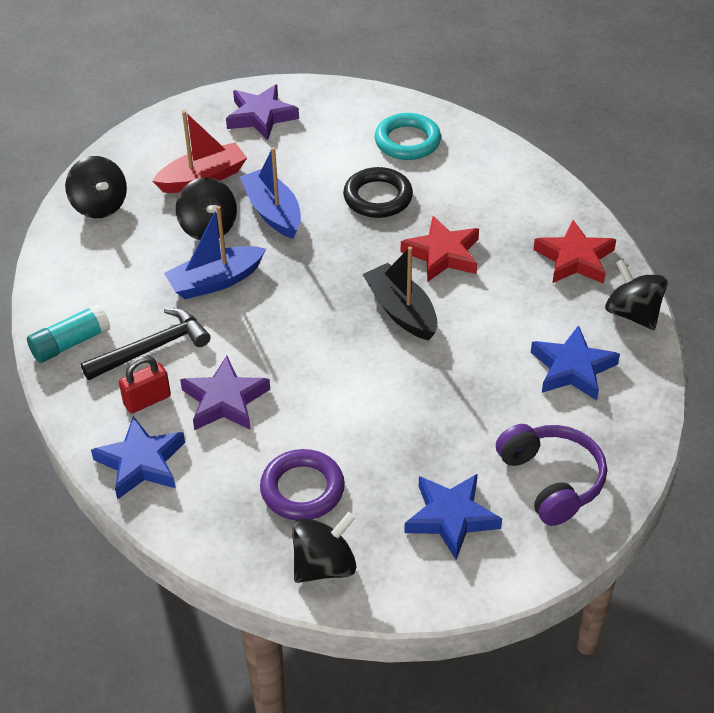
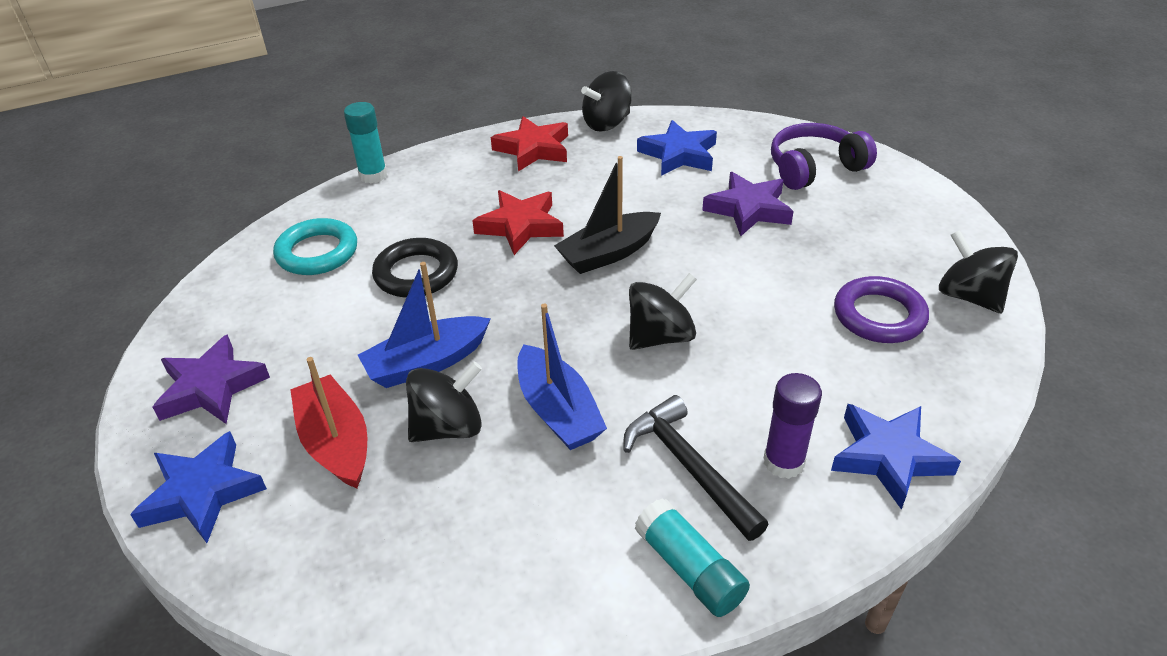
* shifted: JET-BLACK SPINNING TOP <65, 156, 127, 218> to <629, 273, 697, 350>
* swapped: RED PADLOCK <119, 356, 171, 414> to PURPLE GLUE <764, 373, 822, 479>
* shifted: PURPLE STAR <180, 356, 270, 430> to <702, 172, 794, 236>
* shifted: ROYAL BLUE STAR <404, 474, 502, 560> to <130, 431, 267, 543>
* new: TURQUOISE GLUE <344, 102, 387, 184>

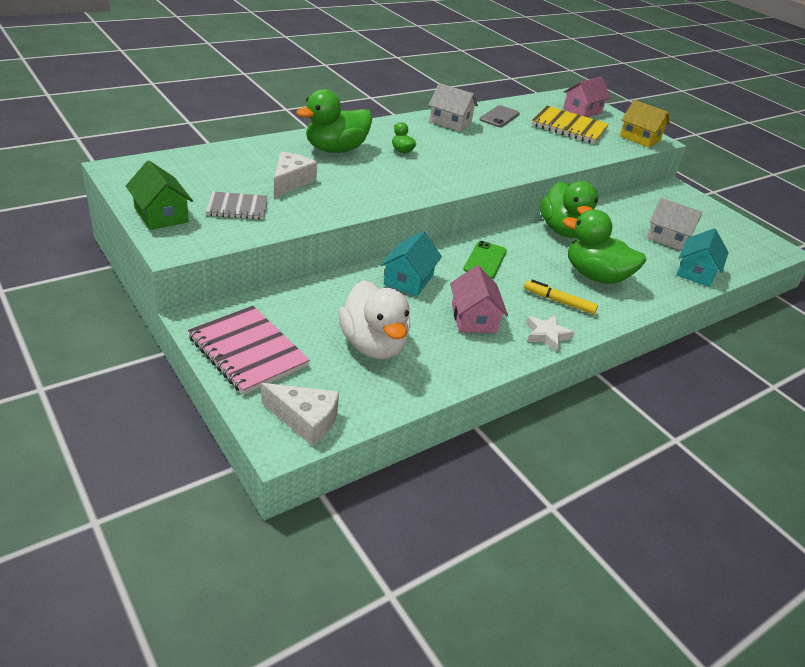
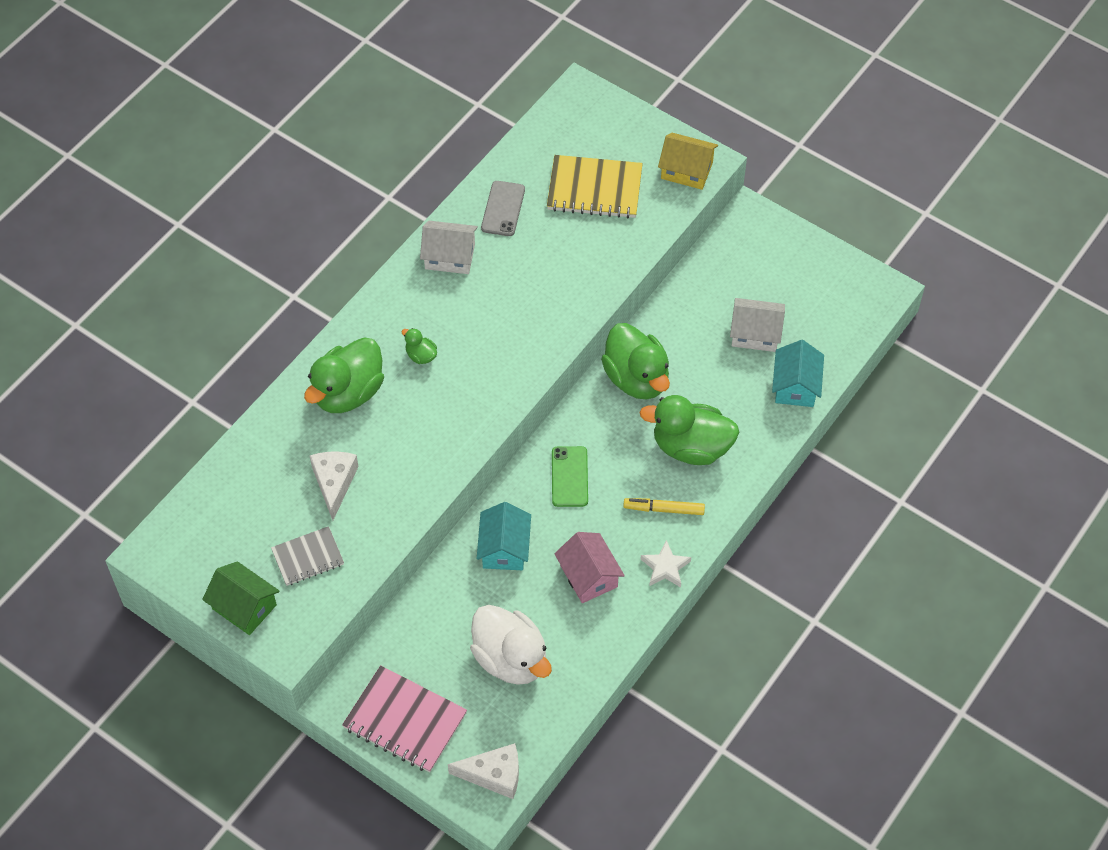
* gone: ROSY COTTAGE <563, 77, 611, 117>

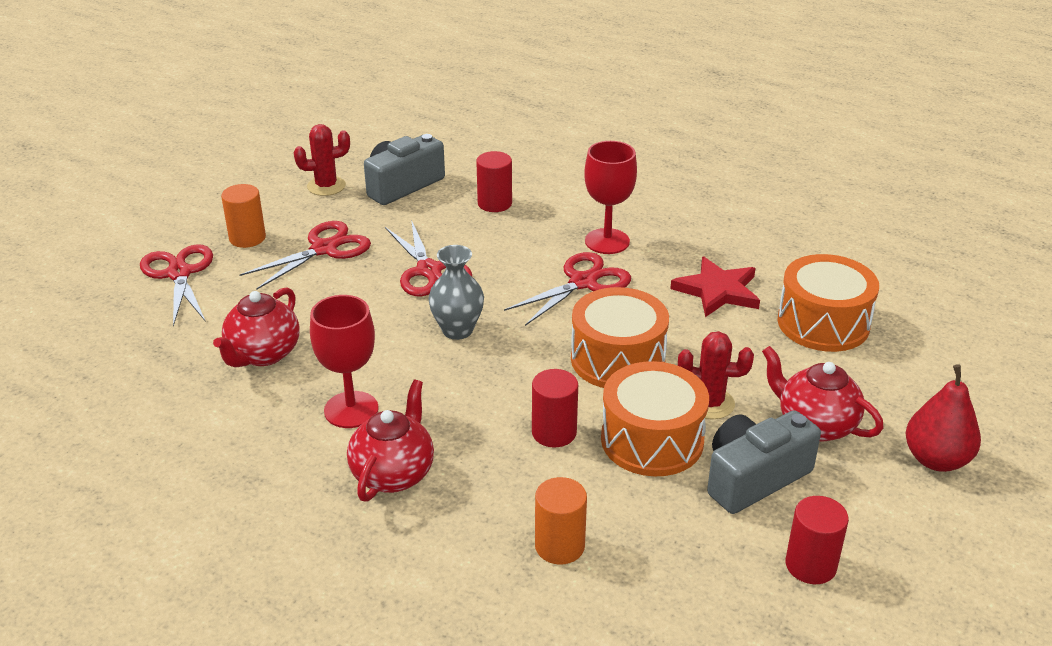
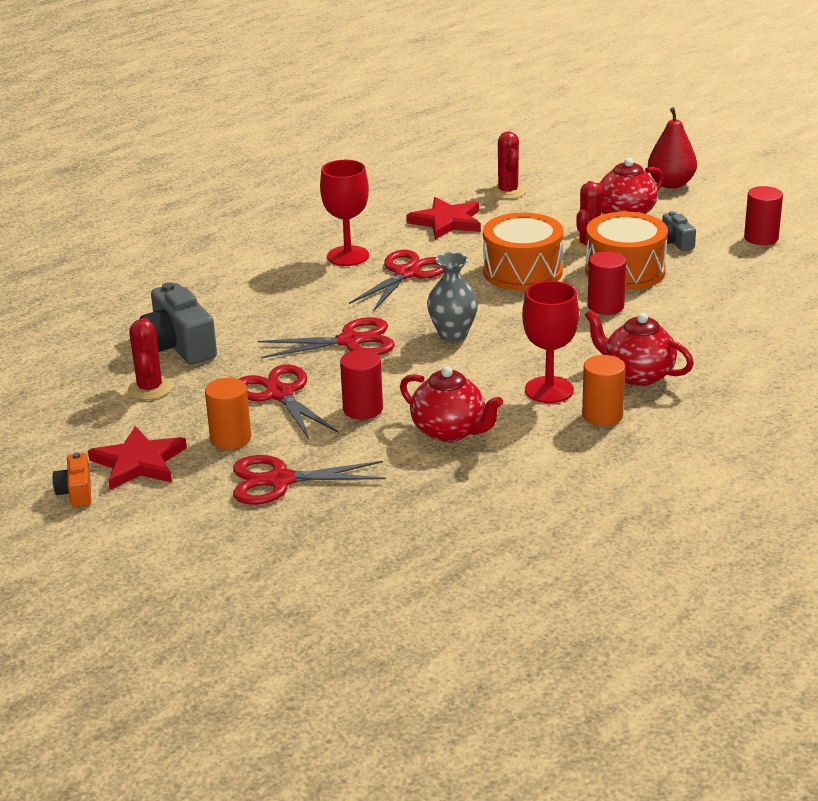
* shifted: RED SOLID CYLINDER <476, 151, 512, 212> to <340, 350, 383, 420>
* rotated: RED SCISSORS <504, 252, 631, 326> = <349, 250, 444, 312> 60 degrees clockwise
* swapped: ORANGE TOY DRUM <778, 254, 879, 352> to RED SAGUARO CACTUS <490, 131, 526, 199>
* scaled: GREY CAMERA <707, 410, 821, 514> = <662, 211, 696, 251> x0.54
* shifted: ORANGE SOLID CYLINDER <535, 477, 587, 565> to <582, 355, 625, 426>
* new: RED STAR <88, 426, 187, 490>
* new: ORANGE CAMERA <52, 452, 91, 507>

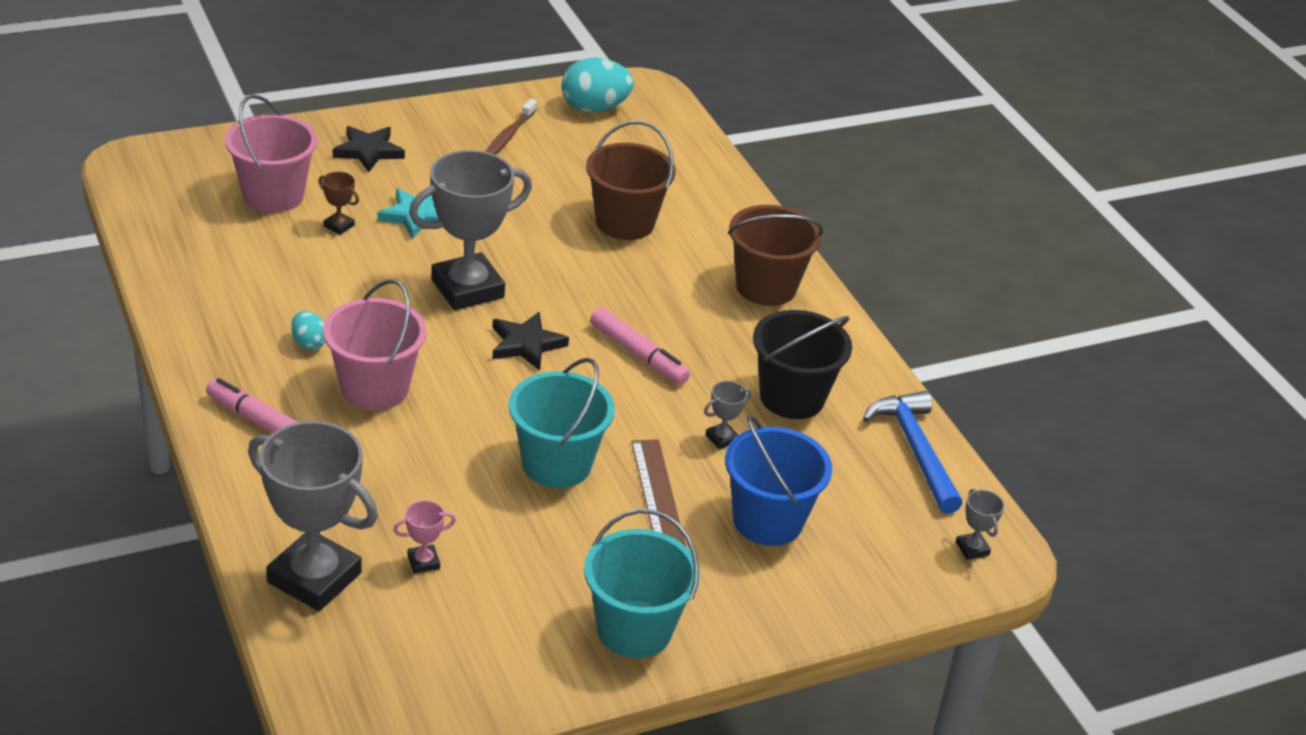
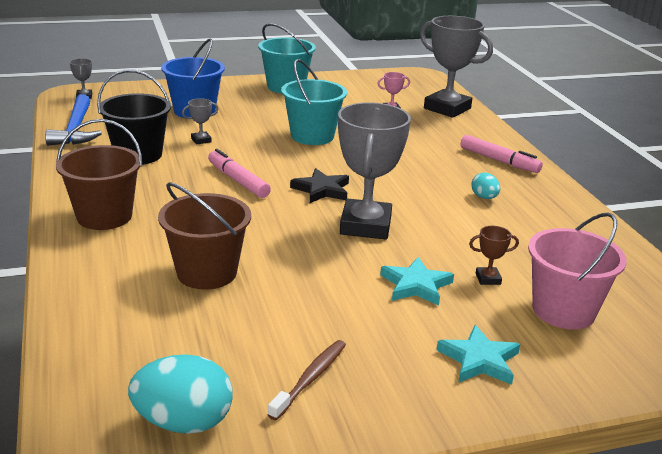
* repainted: JET-BLACK STAR <333, 126, 405, 172> to TURQUOISE STAR <437, 325, 520, 385>
* rotated: GREY AWARD CUP <409, 150, 532, 310> = <338, 102, 411, 239> 60 degrees counterclockwise
* rotated: BROWN AWARD CUP <319, 172, 359, 235> = <469, 226, 519, 285> 45 degrees counterclockwise
* gone: ROSY PAIL <323, 279, 427, 410>
* gone: BROWN STRAIGHTEDGE <631, 439, 686, 546>

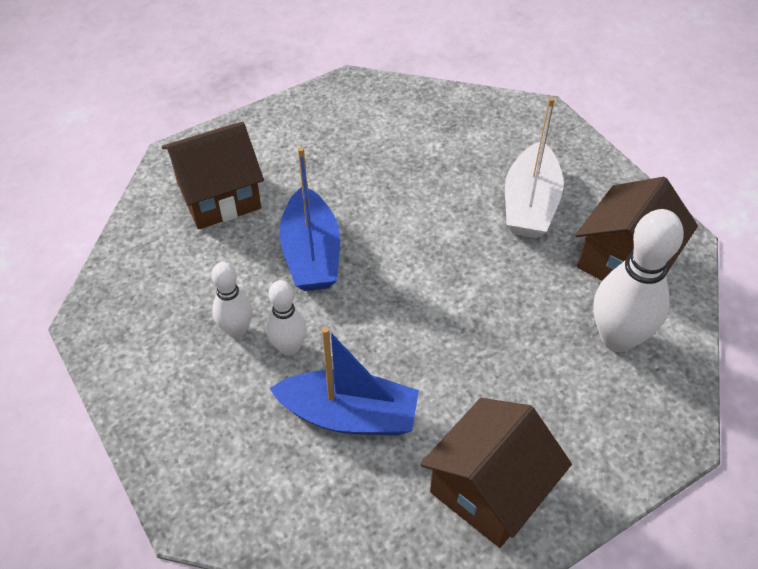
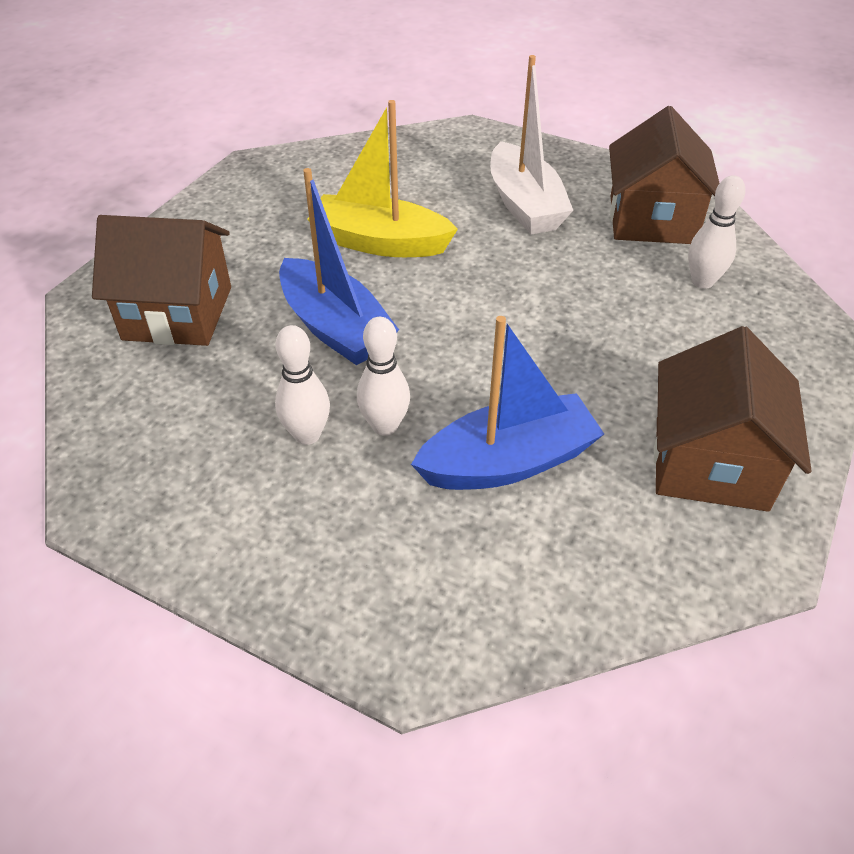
* rotated: BROWN COTTAGE <162, 122, 264, 229> = <92, 215, 231, 346> 60 degrees clockwise
* scaled: PURE WHITE TENPIN <593, 209, 684, 352> = <688, 175, 746, 289> x0.57
* new: GOLDEN TOY BOAT <307, 100, 458, 257>

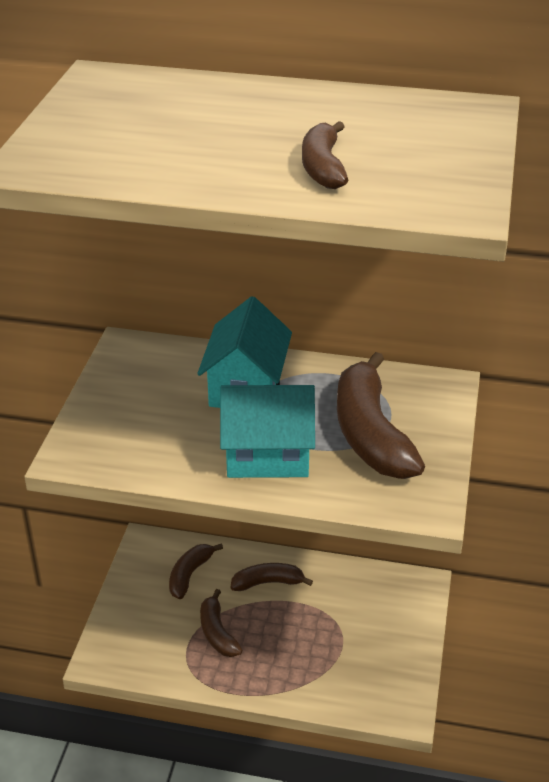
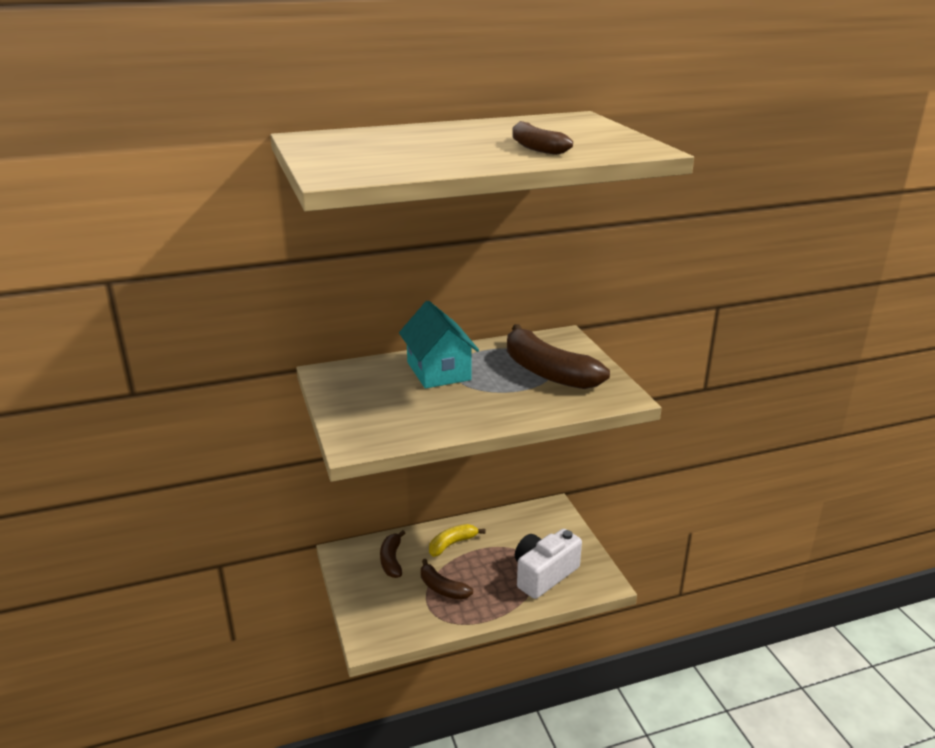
* gone: TURQUOISE COTTAGE <220, 385, 315, 478>
* repainted: BROWN BANANA <231, 563, 313, 591> to GOLDEN BANANA <429, 524, 485, 557>
* new: PURE WHITE CAMERA <515, 529, 582, 599>

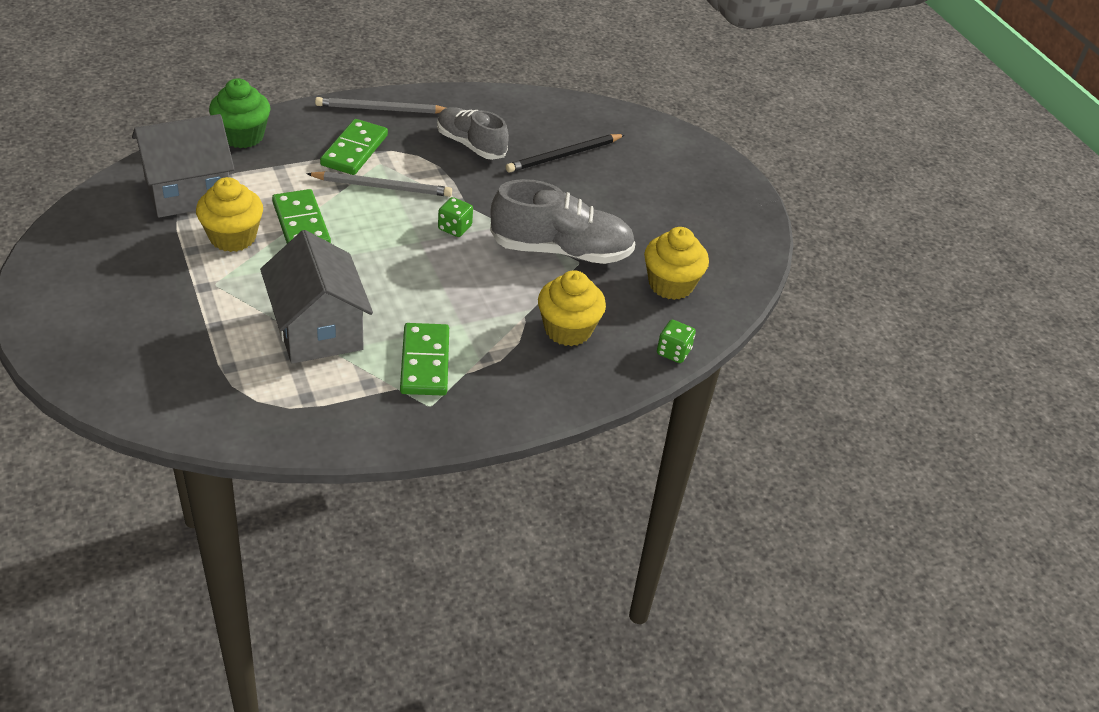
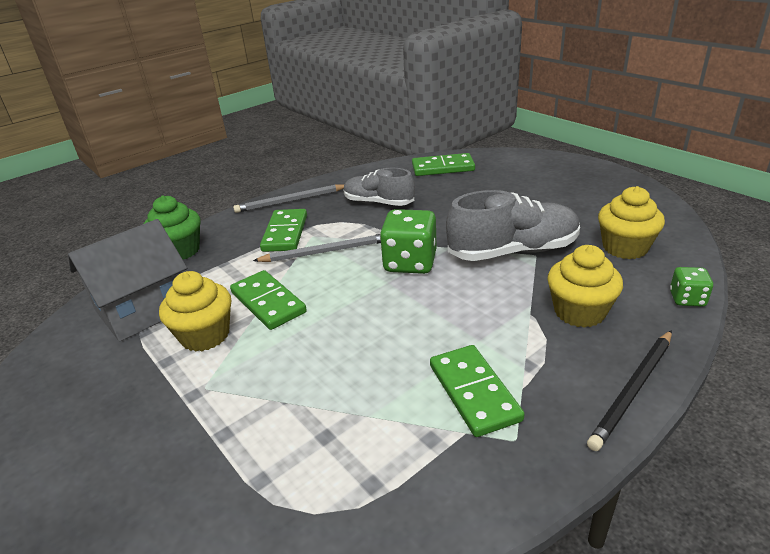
* shifted: JET-BLACK PENCIL <506, 134, 625, 173> to <587, 330, 672, 451>
* scaled: LEAF-GREEN DIE <438, 197, 473, 237> = <380, 209, 437, 274> x1.87
* gone: GREY COTTAGE <260, 230, 373, 364>
* new: LEAF-GREEN DOMINO TILE <412, 153, 475, 176>

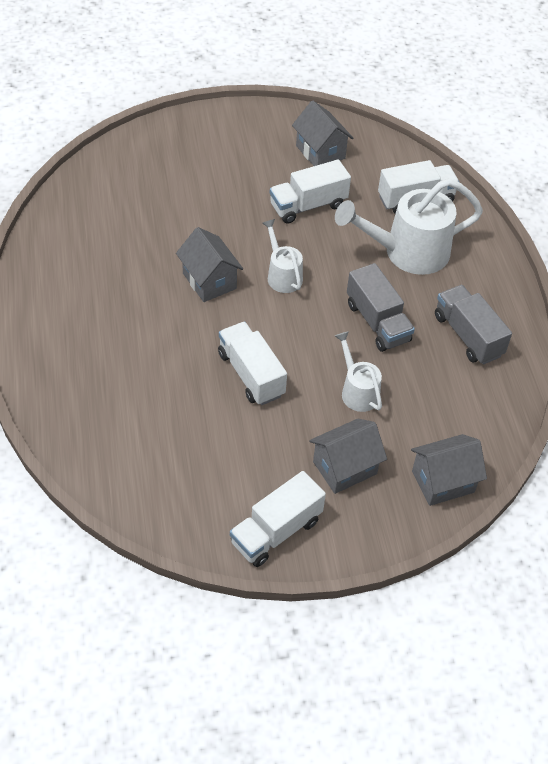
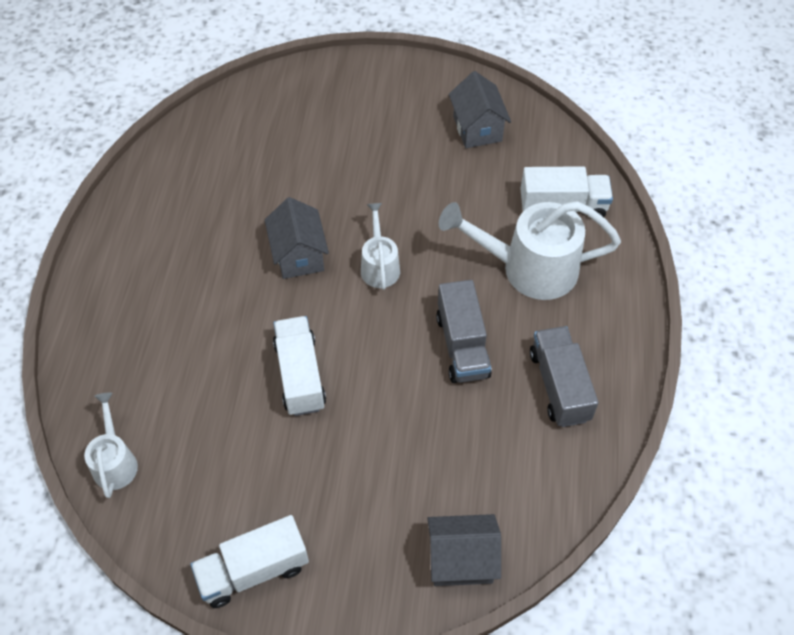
* gone: PURE WHITE TRUCK <270, 159, 351, 224>
* shifted: PURE WHITE SPRINKLING CAN <335, 331, 382, 412> to <84, 392, 138, 498>
* gone: GREY COTTAGE <309, 419, 387, 494>

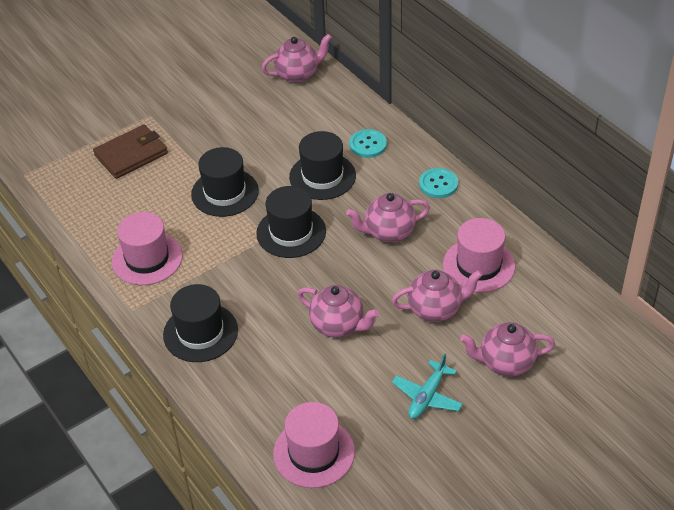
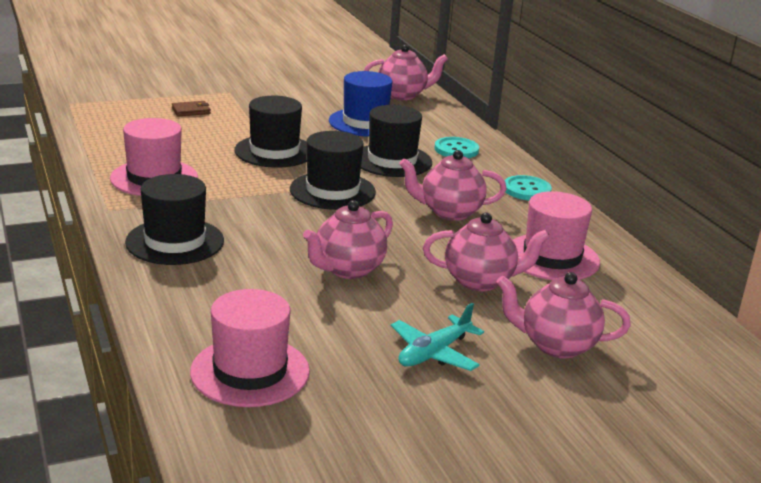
* scaled: BROWN WALLET <93, 124, 168, 179> = <172, 101, 211, 116> x0.49
* rotated: ROSY TEA POT <298, 285, 379, 337> = <303, 200, 393, 279> 90 degrees clockwise
* new: ROYAL BLUE HAT <329, 71, 392, 137>

